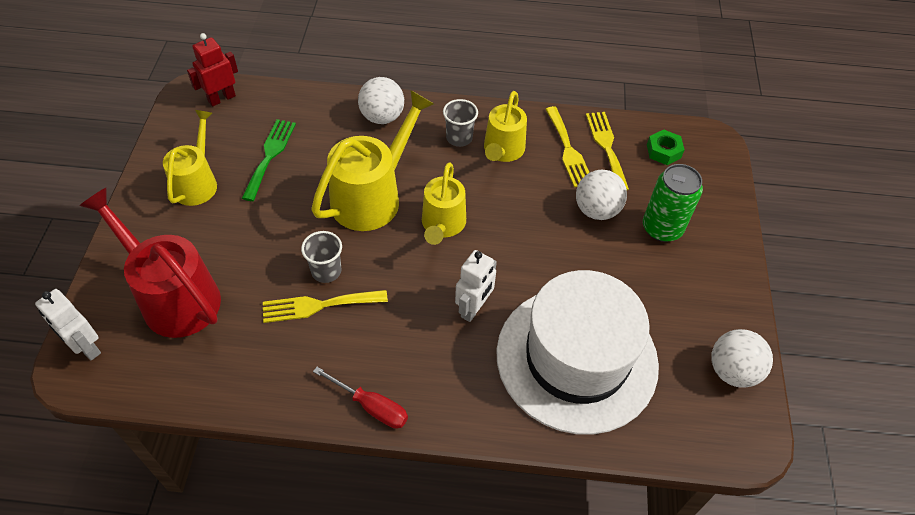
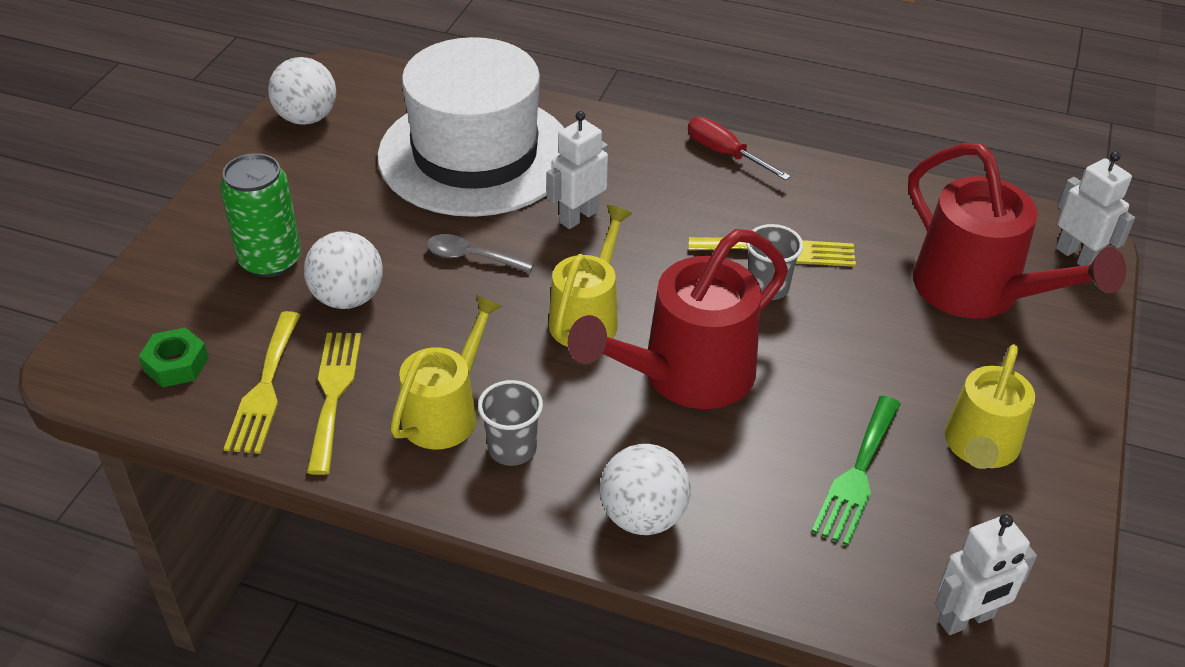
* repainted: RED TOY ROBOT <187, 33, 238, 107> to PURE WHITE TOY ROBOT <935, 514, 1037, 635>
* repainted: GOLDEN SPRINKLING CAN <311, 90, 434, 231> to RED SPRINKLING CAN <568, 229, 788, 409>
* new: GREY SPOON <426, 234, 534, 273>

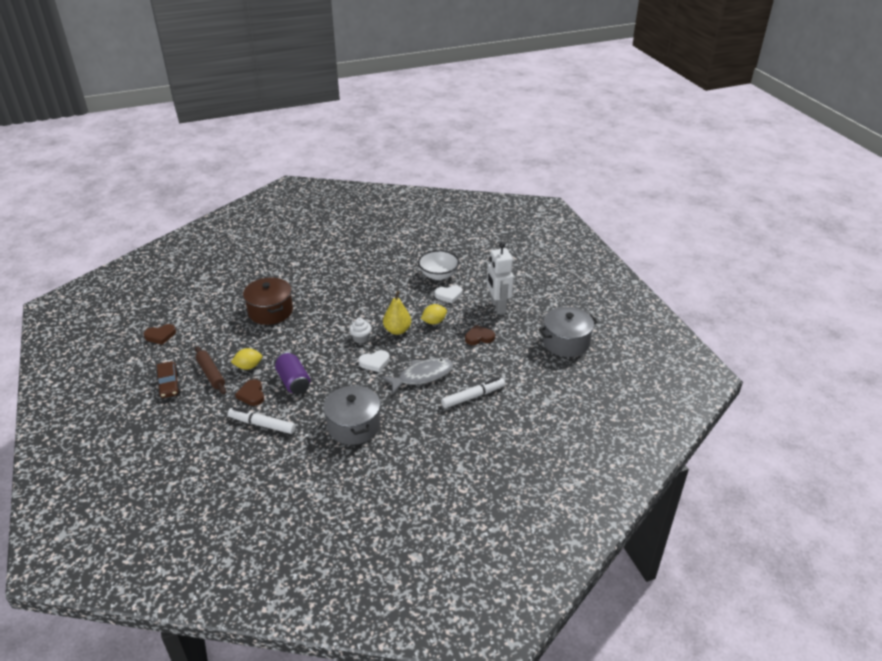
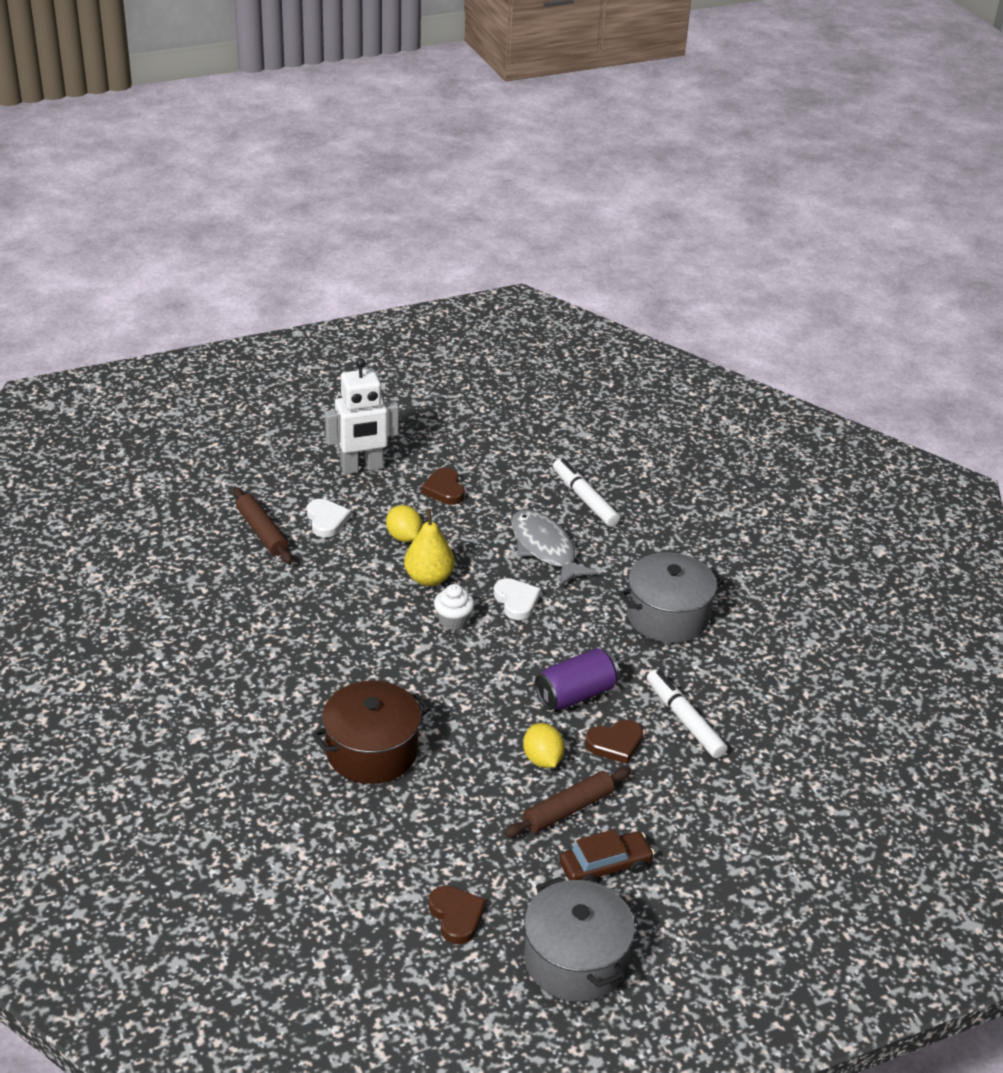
* swapped: PURE WHITE DEEP DISH <418, 250, 459, 280> to BROWN ROLLING PIN <233, 487, 293, 564>
* shifted: GREY COOKING POT <539, 307, 598, 357> to <524, 877, 635, 1002>
* rotated: PURE WHITE MARKER <228, 407, 296, 434> = <647, 669, 727, 758> 135 degrees clockwise

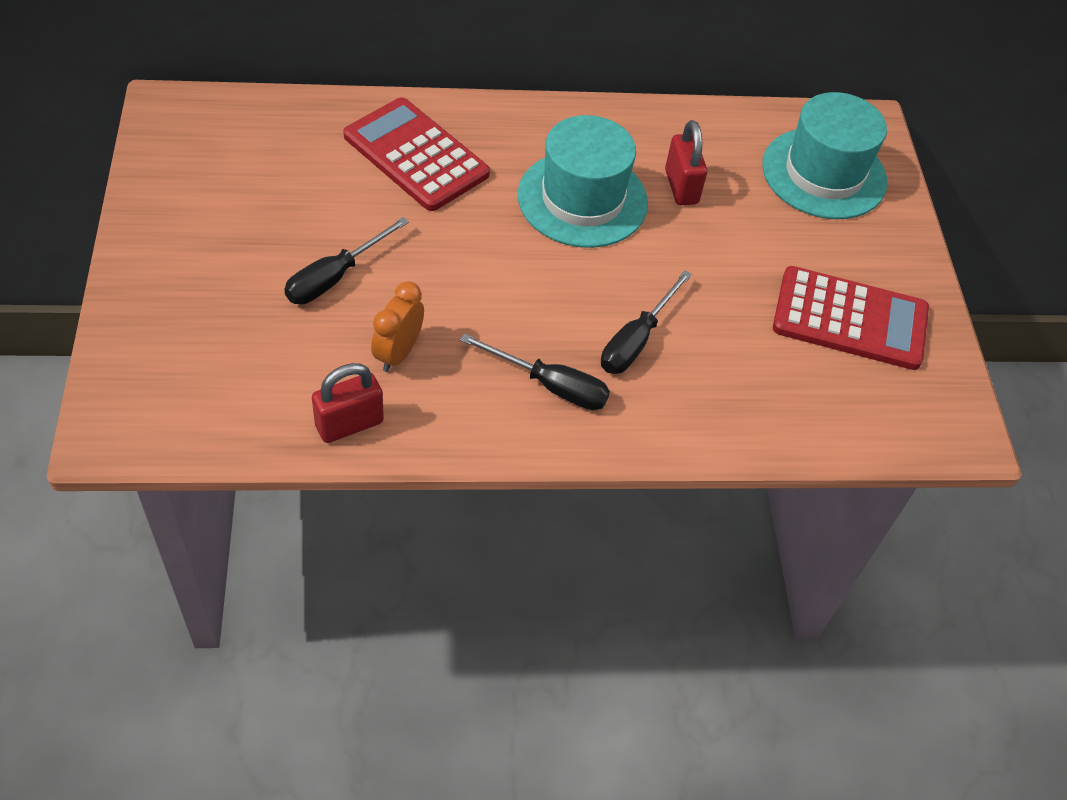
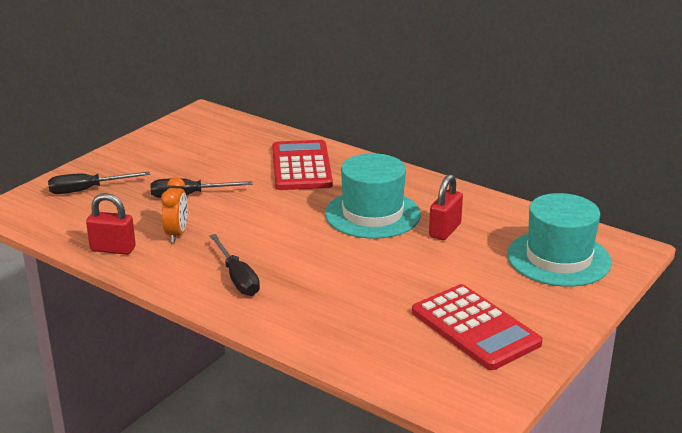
* shifted: JET-BLACK SCREWDRIVER <601, 270, 692, 374> to <48, 171, 150, 194>
* rotated: ORANGE BEDSIDE CLOCK <371, 281, 424, 372> = <161, 177, 188, 242> 120 degrees clockwise

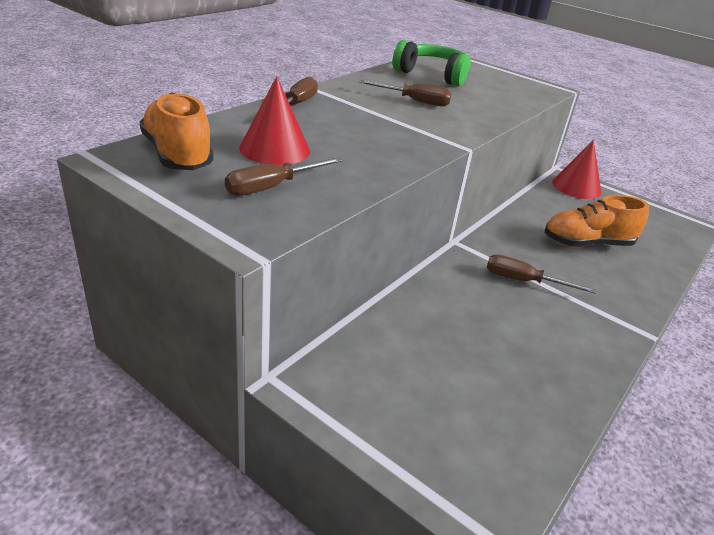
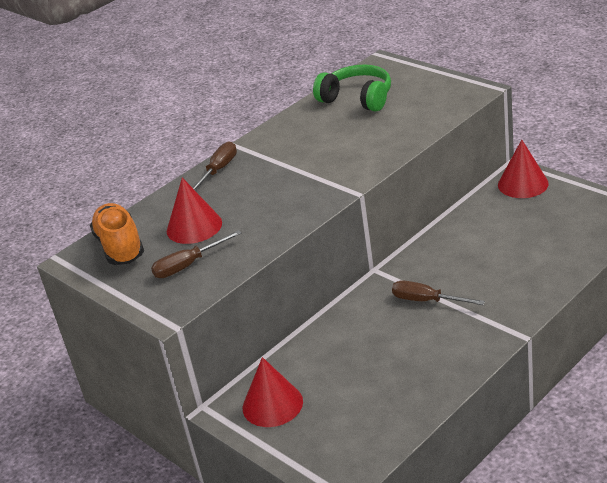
* gone: BROWN SCREWDRIVER <359, 80, 452, 106>
* gone: ORANGE LACE-UP SHOE <545, 195, 649, 247>
* new: RED CONE SHAPE <243, 357, 303, 427>

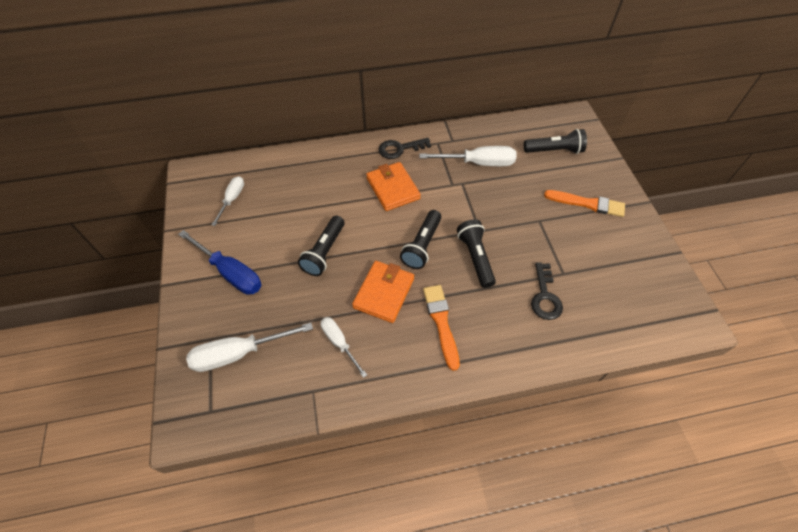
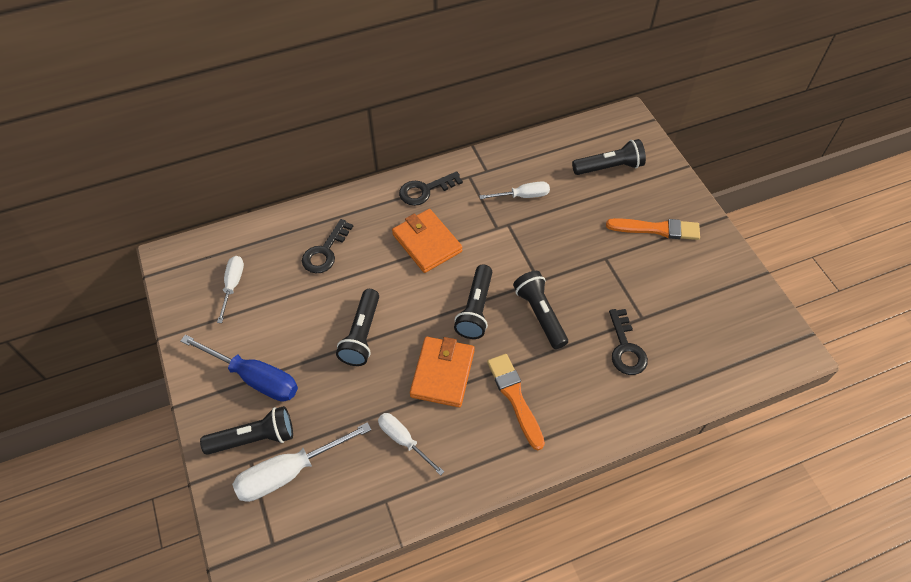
* scaled: PURE WHITE SCREWDRIVER <419, 146, 516, 166> = <479, 181, 550, 199> x0.61
* new: JET-BLACK DOOR KEY <302, 219, 353, 273>
* new: JET-BLACK POCKET TORCH <200, 406, 293, 455>

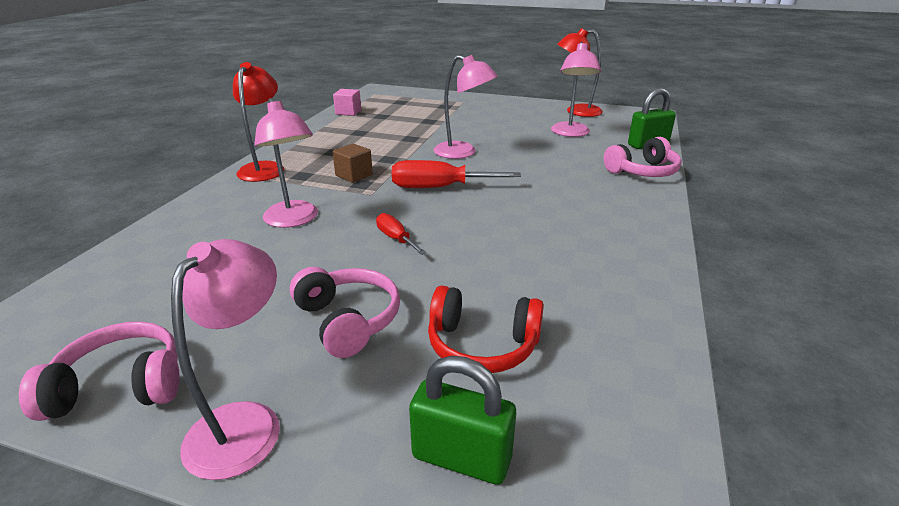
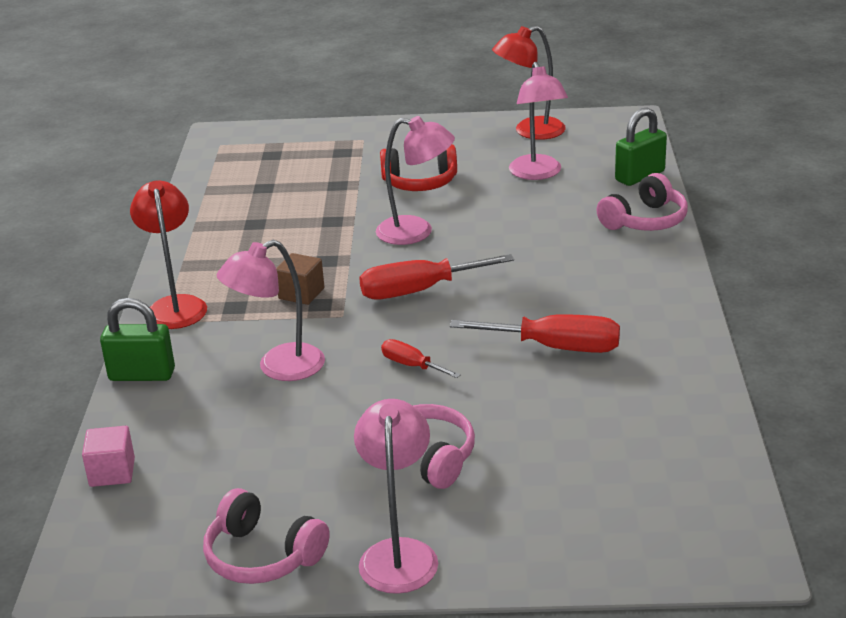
* shifted: ROSY CUBE <333, 89, 361, 116> to <82, 426, 135, 487>
* rotated: ROSY LAMP <254, 98, 318, 228> = <217, 240, 325, 381> 105 degrees clockwise
* shifted: RED HEADSET <428, 286, 544, 373> to <380, 144, 457, 191>
* rotated: ROSY HEADSET <19, 321, 179, 421> = <203, 488, 330, 584> 120 degrees counterclockwise
* shifted: LEAF-GREEN PADLOCK <409, 356, 516, 485> to <100, 298, 175, 381>
* new: RED SCREWDRIVER <450, 314, 620, 353>

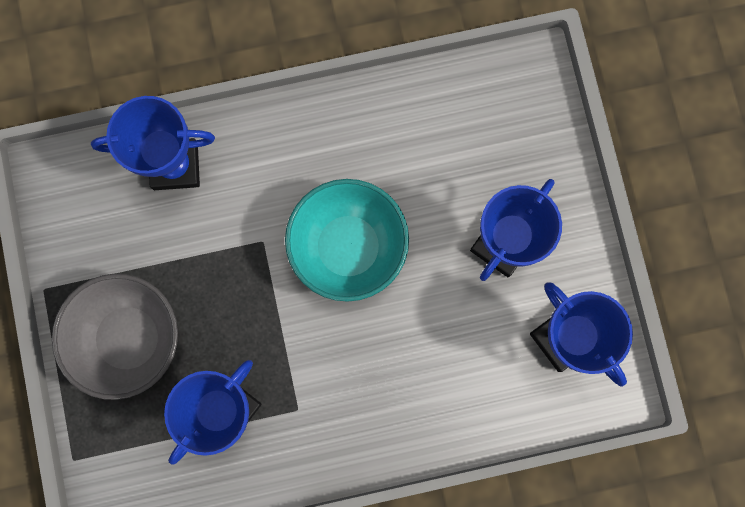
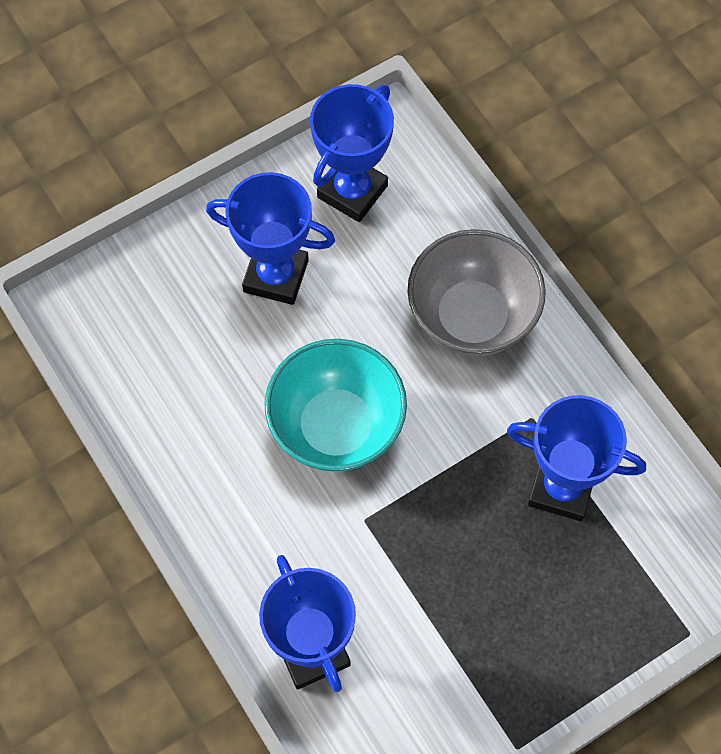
* shifted: GREY DEEP DISH <52, 274, 178, 400> to <407, 229, 546, 356>

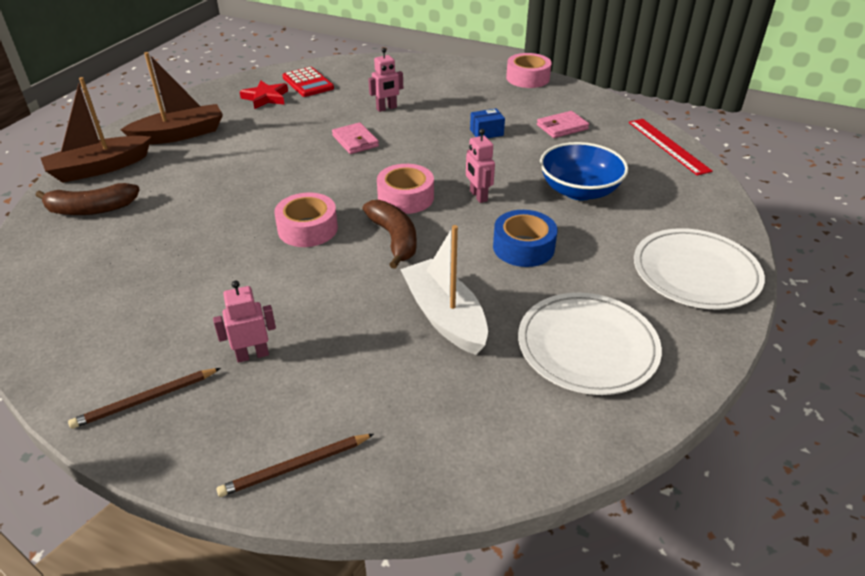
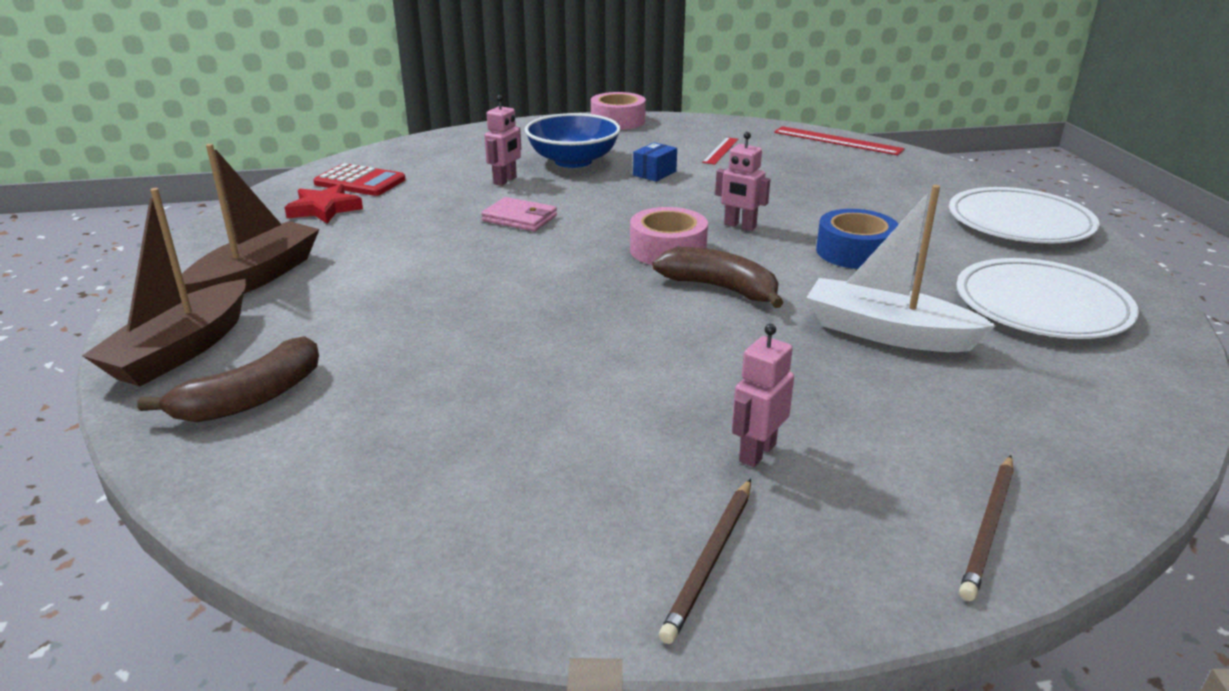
* swapped: ROSY WALLET <537, 111, 589, 138> to RED STRAIGHTEDGE <702, 137, 739, 165>
* shifted: ROYAL BLUE DEEP DISH <540, 142, 628, 200> to <525, 113, 621, 168>
* gone: ROSY ROLL OF TAPE <274, 192, 338, 247>

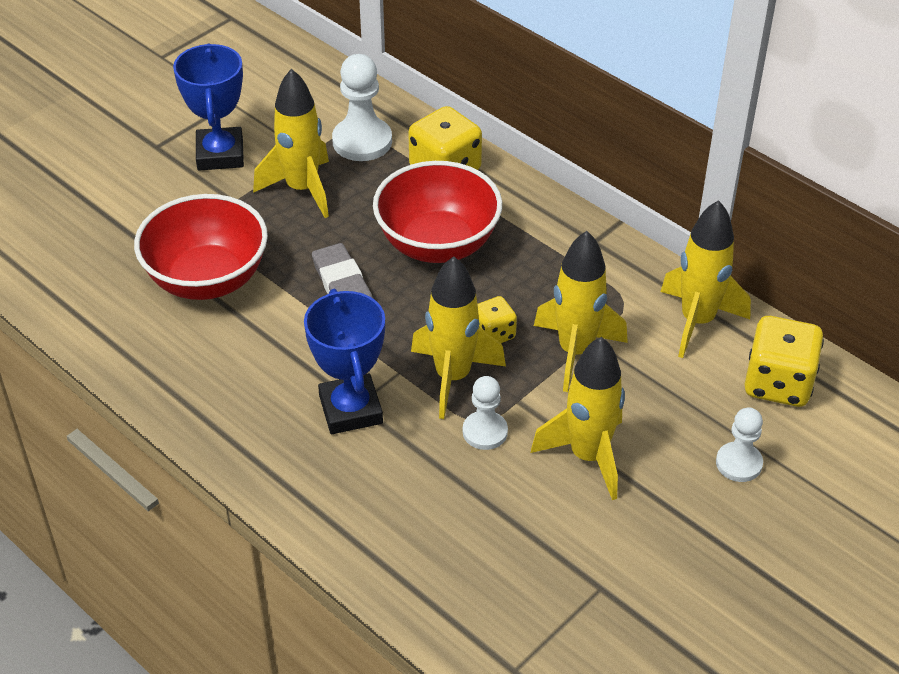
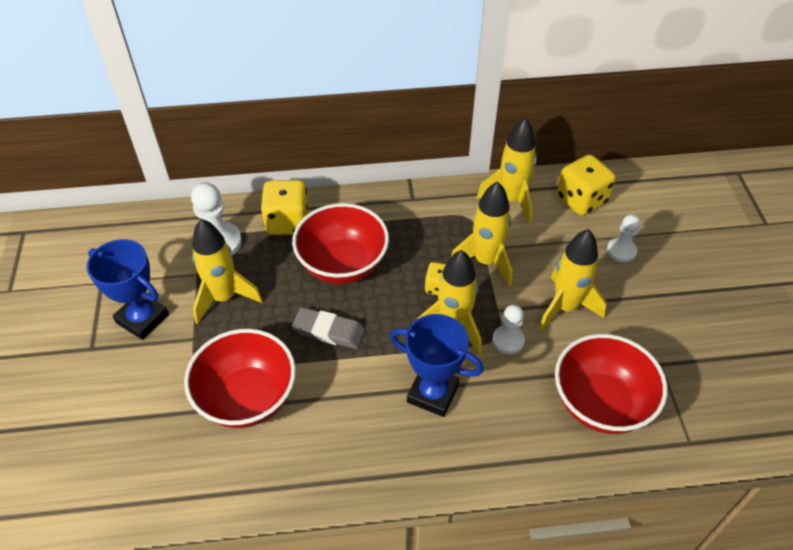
* new: RED DEEP DISH <555, 334, 668, 434>

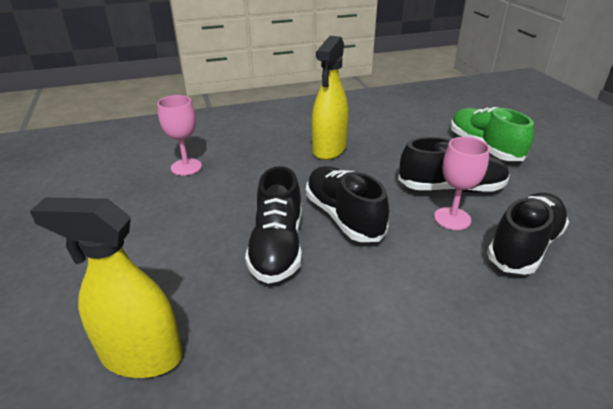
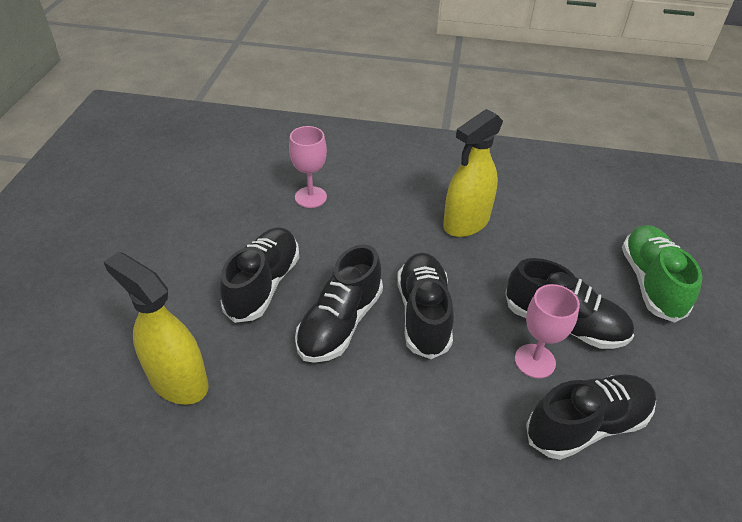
* new: JET-BLACK LACE-UP SHOE <220, 227, 299, 323>

